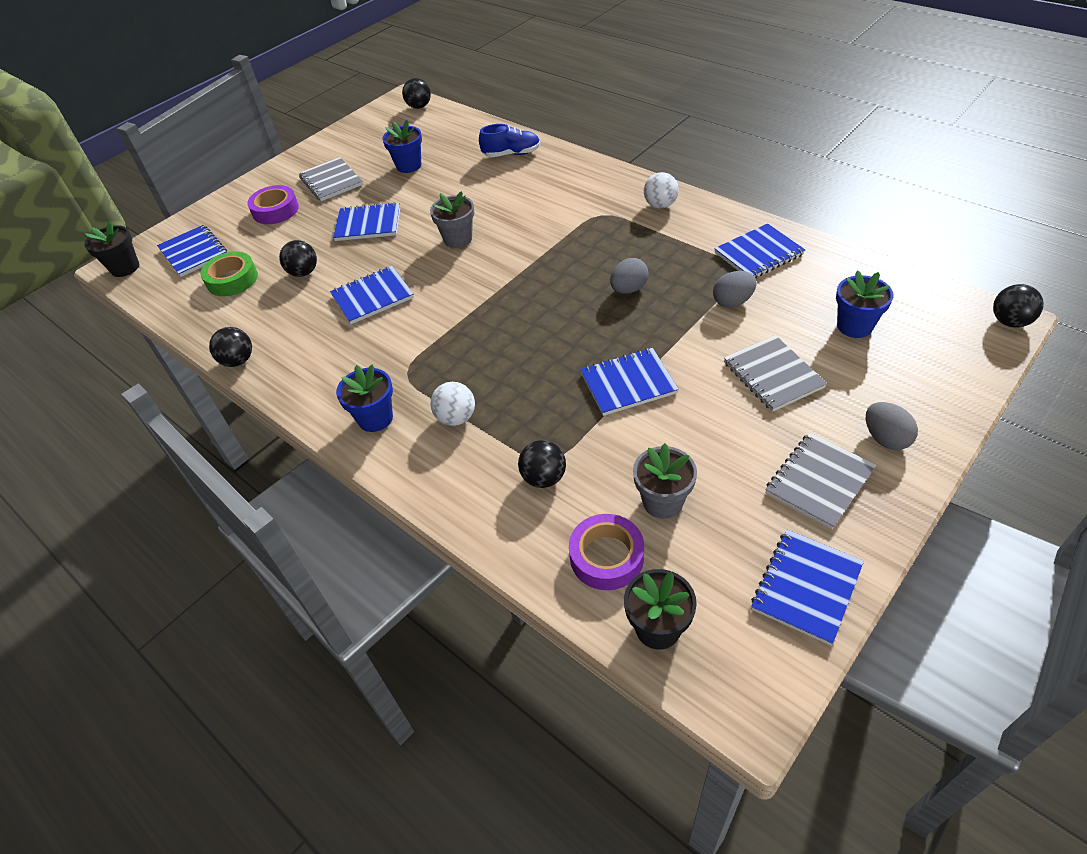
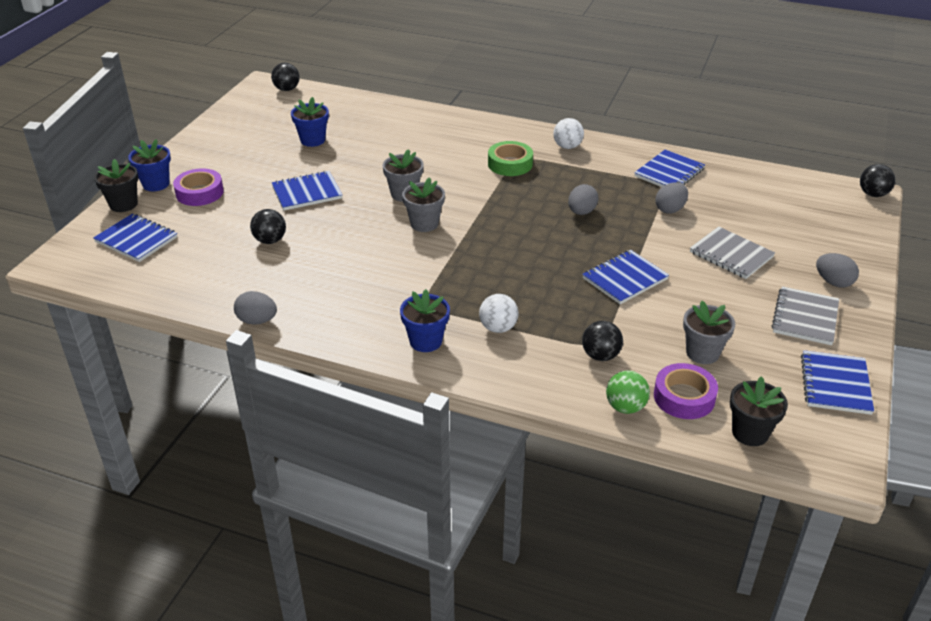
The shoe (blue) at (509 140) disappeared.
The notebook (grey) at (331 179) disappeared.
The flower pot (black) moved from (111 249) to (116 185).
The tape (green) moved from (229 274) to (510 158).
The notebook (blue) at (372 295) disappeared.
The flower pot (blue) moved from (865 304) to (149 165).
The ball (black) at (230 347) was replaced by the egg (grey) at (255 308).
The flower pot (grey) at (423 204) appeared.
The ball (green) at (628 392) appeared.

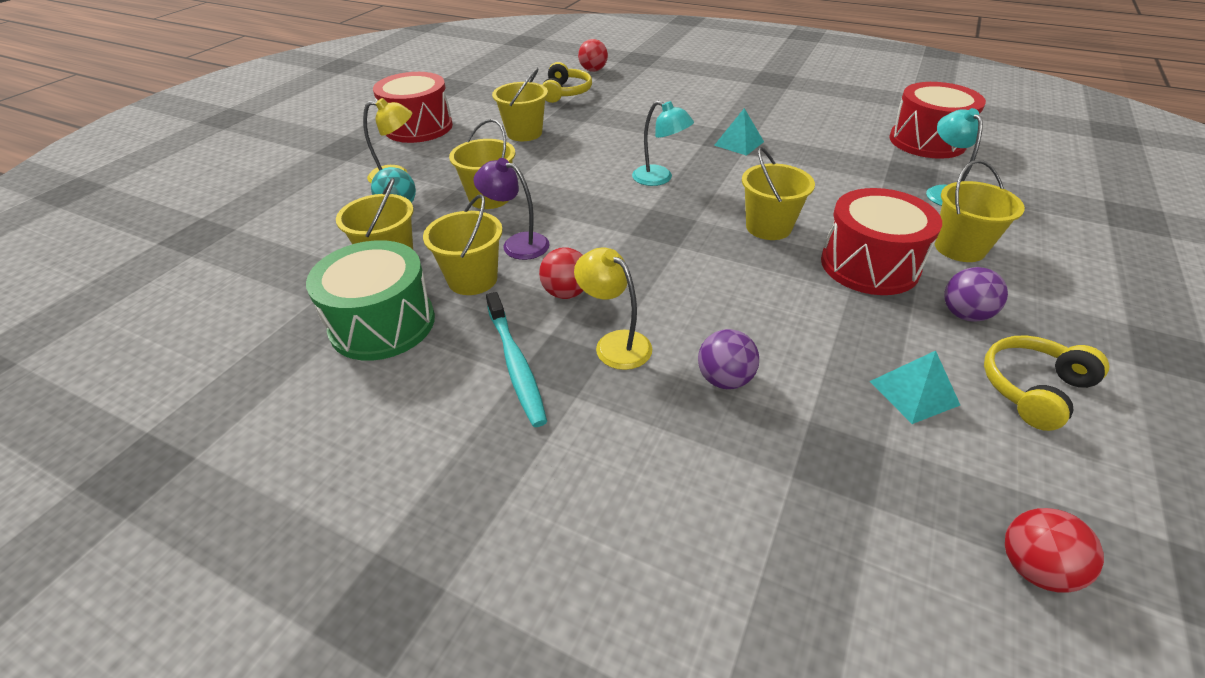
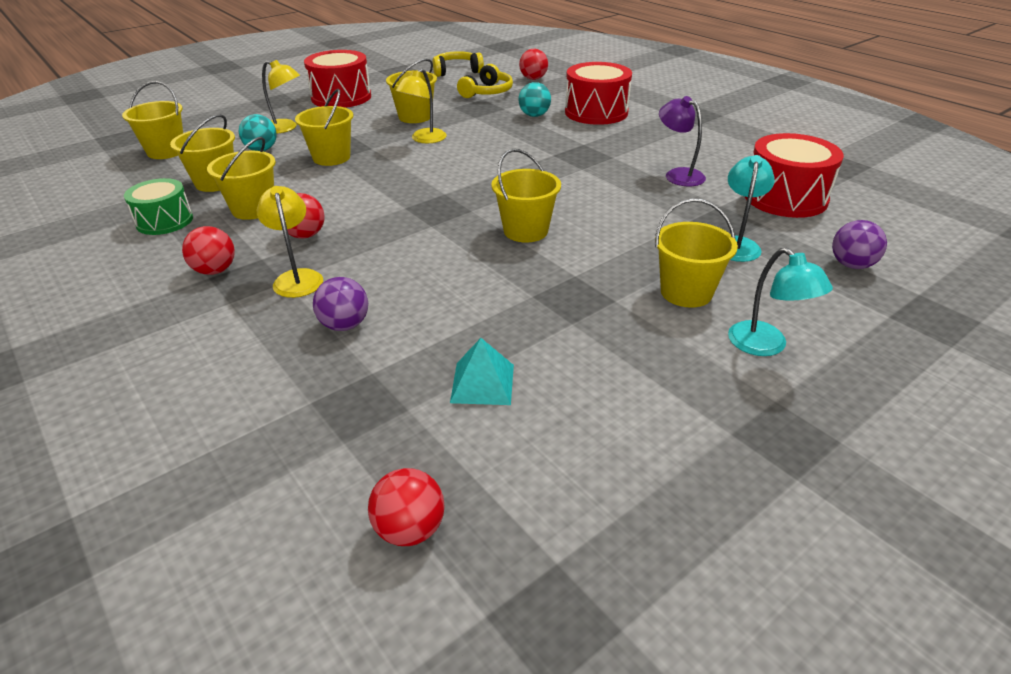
The lamp (turquoise) moved from (663 143) to (780 302).
The pyramid (turquoise) at (739 132) disappeared.
The lamp (purple) moved from (512 209) to (682 141).
The drum (red) moved from (881 241) to (598 93).
The drum (green) at (370 300) changed to 0.64 times the size.
The ball (purple) moved from (976 294) to (859 244).
The toothbrush (turquoise) at (516 359) was replaced by the ball (red) at (208 250).
The headphones (yellow) moved from (1046 383) to (458 64).
The lamp (yellow) at (421 106) appeared.
The bucket (yellow) at (152 120) appeared.
The ball (turquoise) at (535 99) appeared.

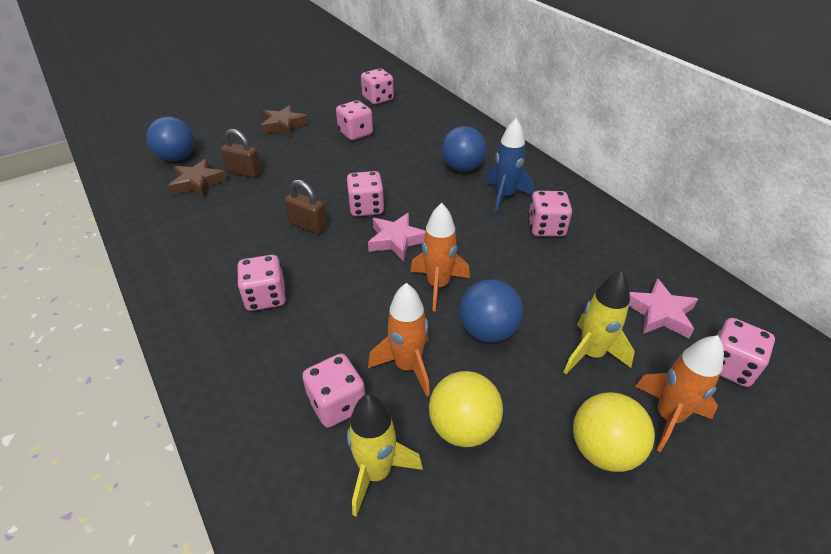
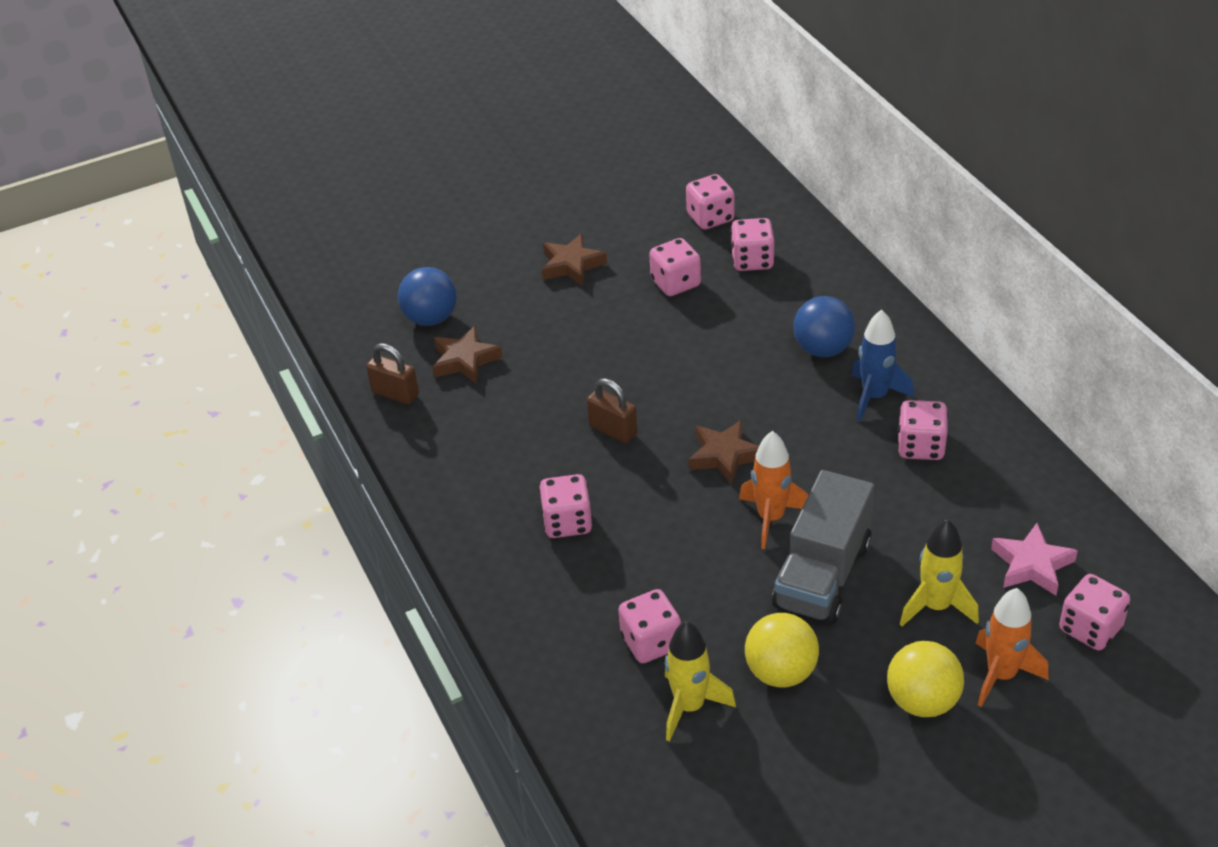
The padlock (brown) moved from (241 153) to (392 373).
The dice (pink) moved from (365 193) to (753 244).
The star (pink) at (396 237) became the star (brown) at (724 452).
The ball (blue) at (491 311) was replaced by the truck (grey) at (823 547).
The rocket (orange) at (399 340) disappeared.

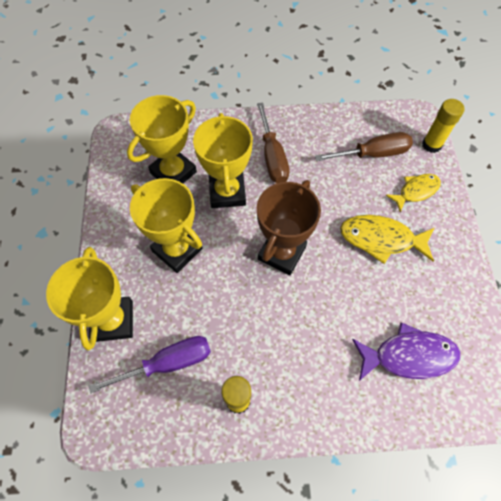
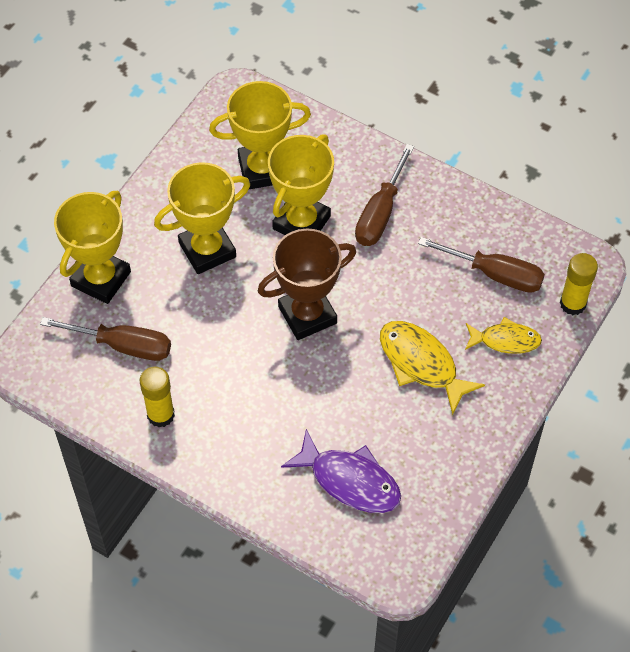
The trophy (yellow) at (166 225) turned 75 degrees clockwise.
The screwdriver (purple) at (150 364) became the screwdriver (brown) at (105 339).

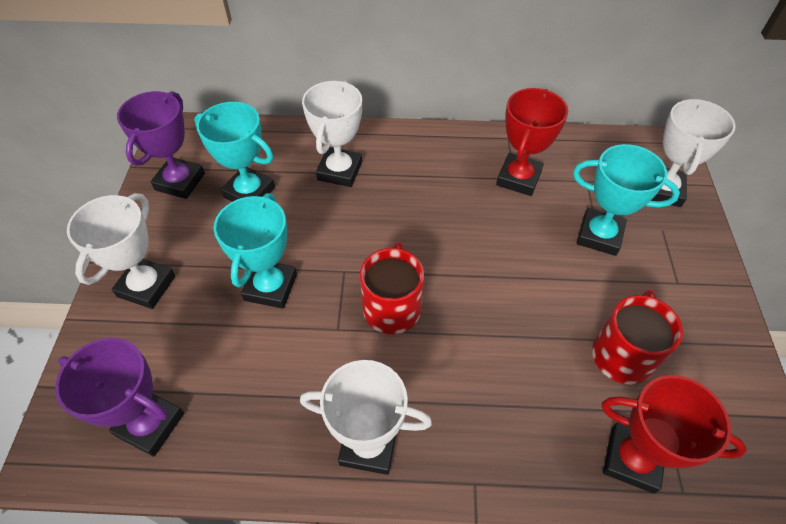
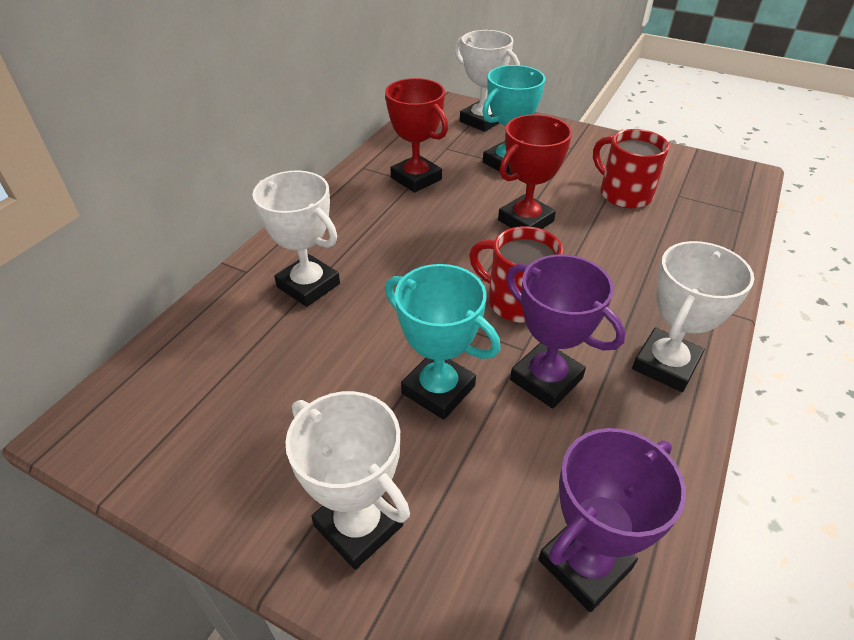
The trophy (purple) moved from (161 145) to (565 331).
The trophy (turquoise) at (234 152) disappeared.
The trophy (red) moved from (674 434) to (535 171).

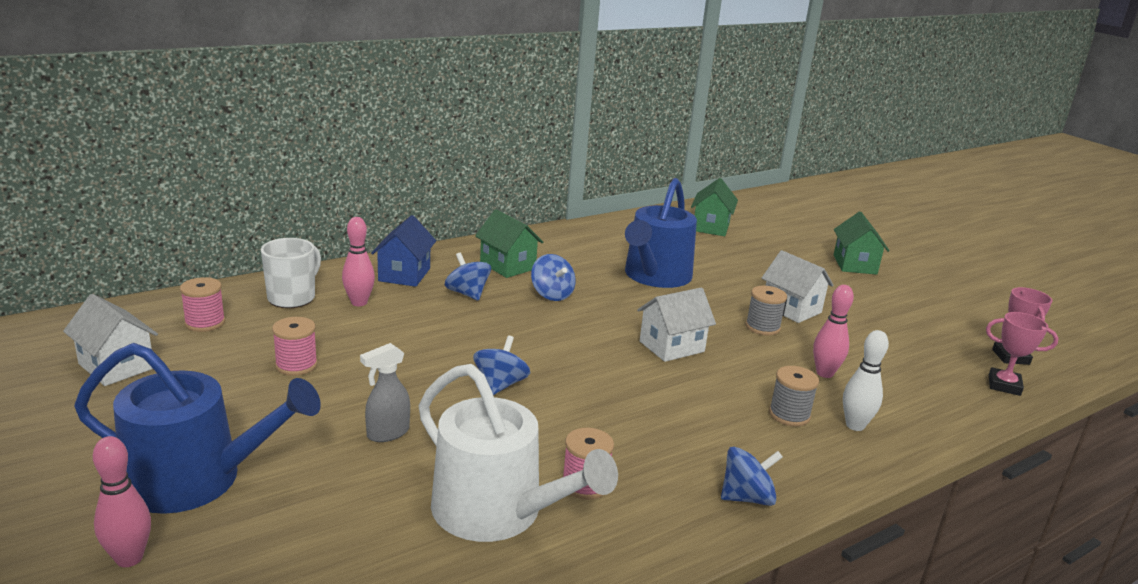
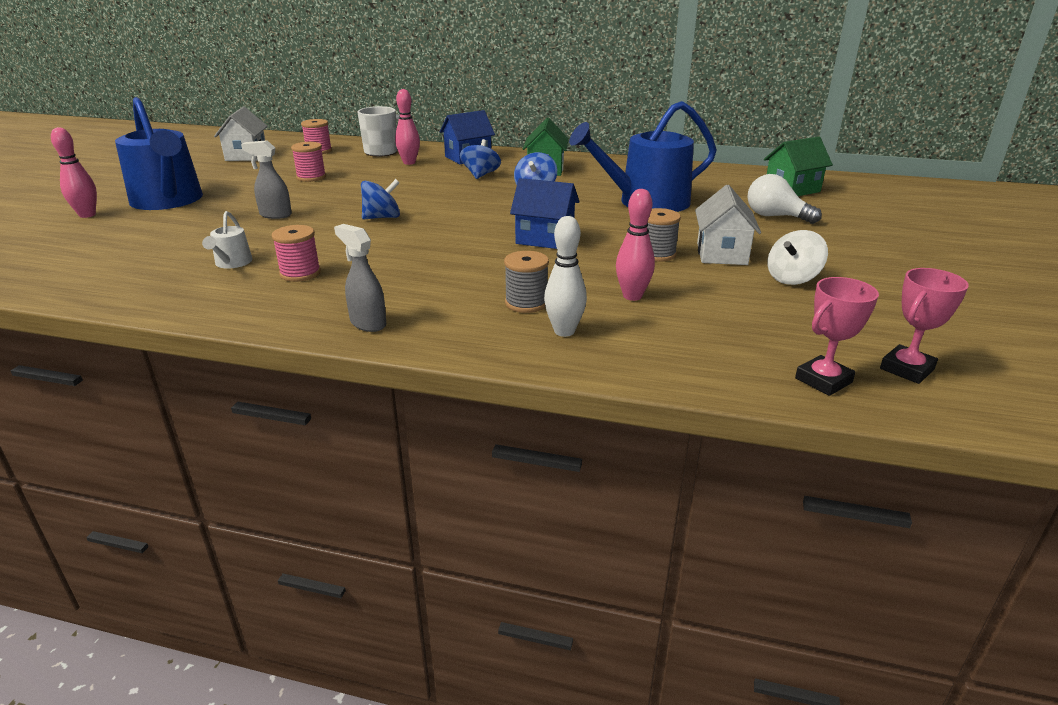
The house (green) at (861 243) disappeared.
The house (white) at (676 324) became the house (blue) at (544 213).
The trophy (pink) at (1022 354) turned 75 degrees clockwise.
The watering can (white) at (518 453) changed to 0.42 times the size.
The spinning top (blue) at (752 476) was replaced by the spray bottle (grey) at (360 278).
The light bulb (white) at (784 199) appeared.
The spinning top (white) at (797 257) appeared.

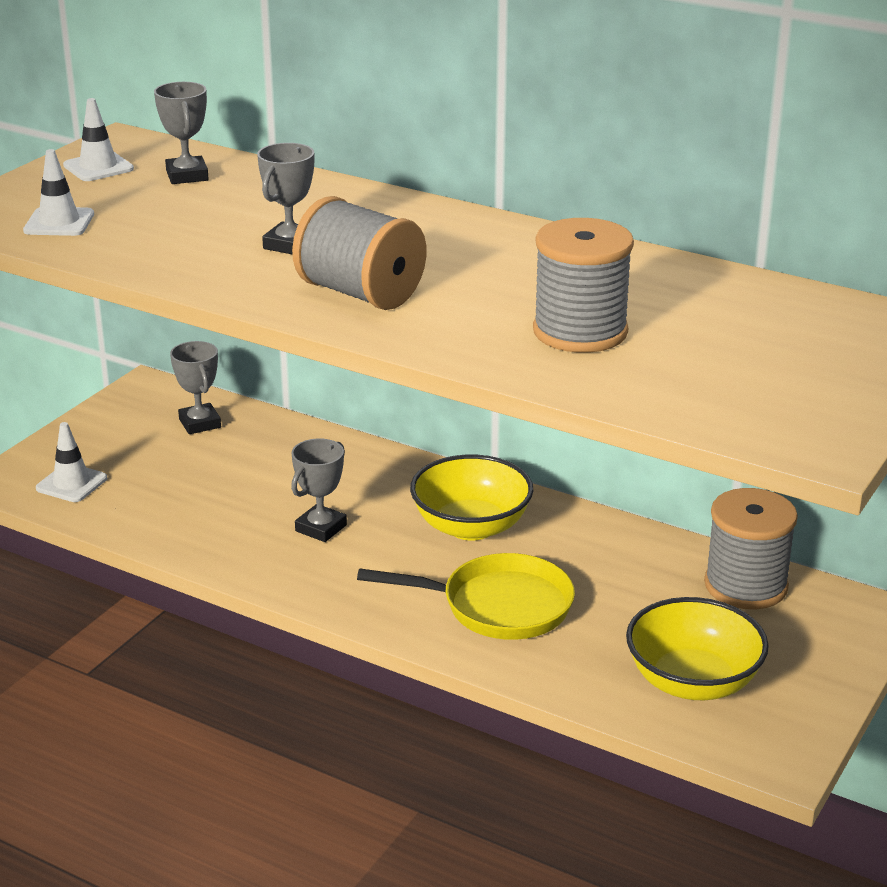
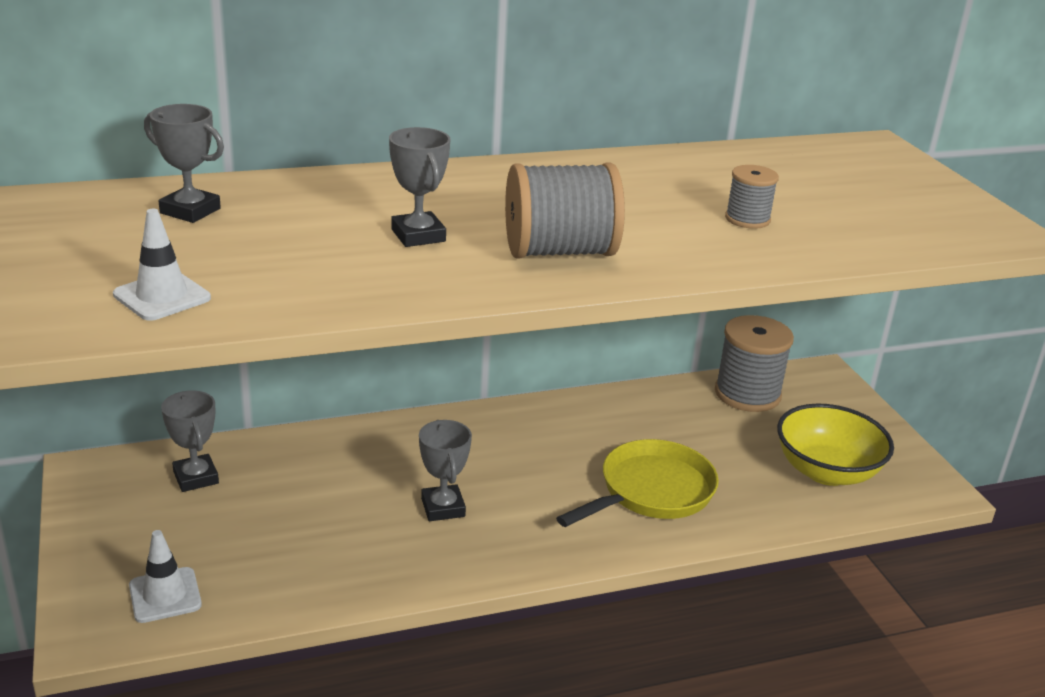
The traffic cone (white) at (98 139) disappeared.
The spool (grey) at (583 285) changed to 0.54 times the size.
The trophy (grey) at (195 387) turned 45 degrees clockwise.
The bowl (yellow) at (471 498) disappeared.

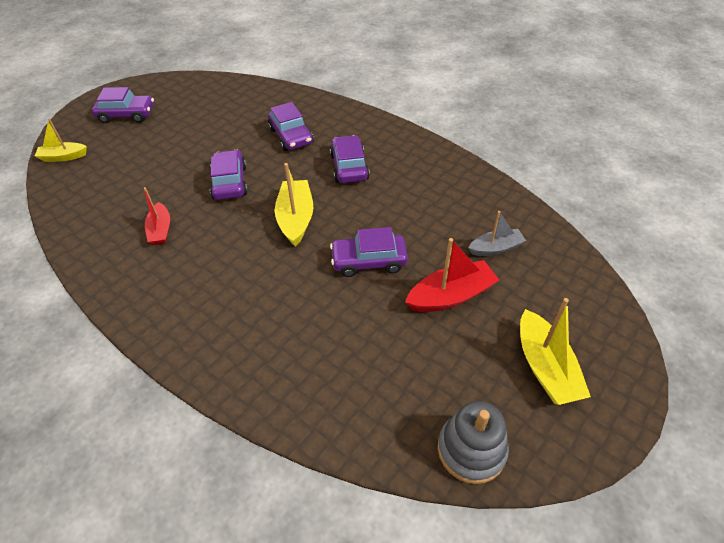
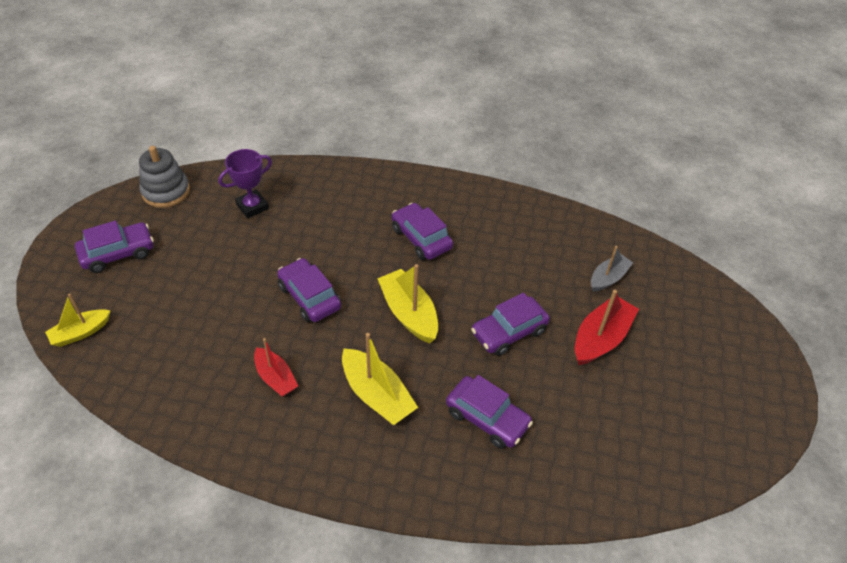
The car (purple) moved from (290 126) to (489 412).
The boat (yellow) moved from (555 351) to (380 379).
The stacking toy (grey) moved from (473 442) to (164 177).
The trophy (purple) at (245 183) appeared.

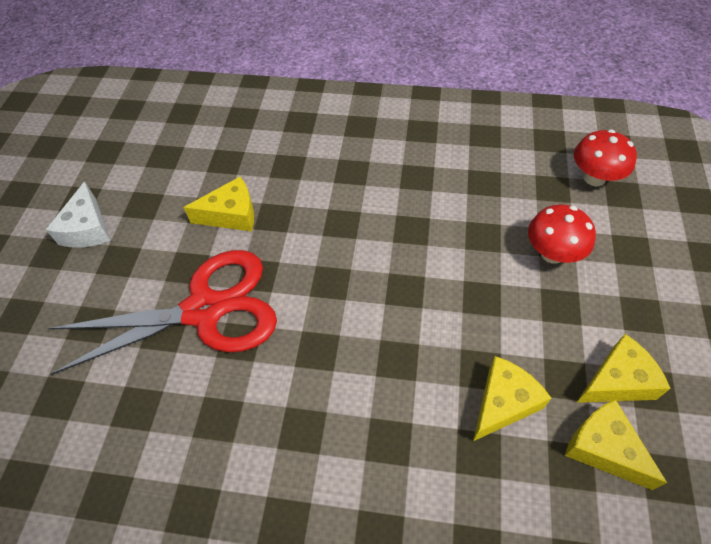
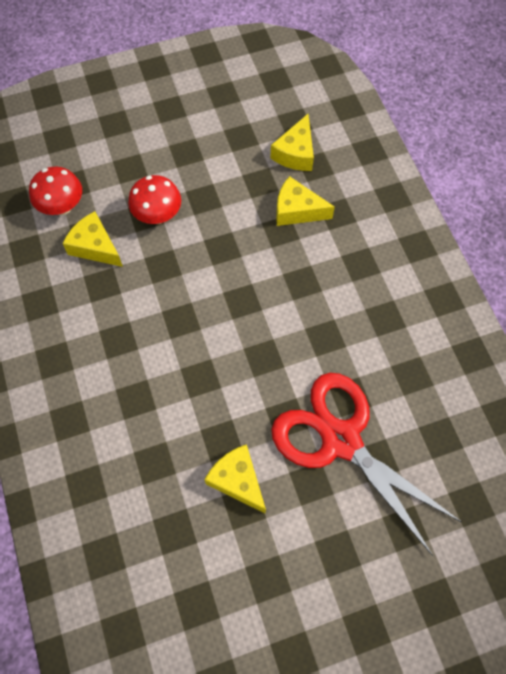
The cheese (white) at (78 215) disappeared.
The cheese (yellow) moved from (623 368) to (93 239).

